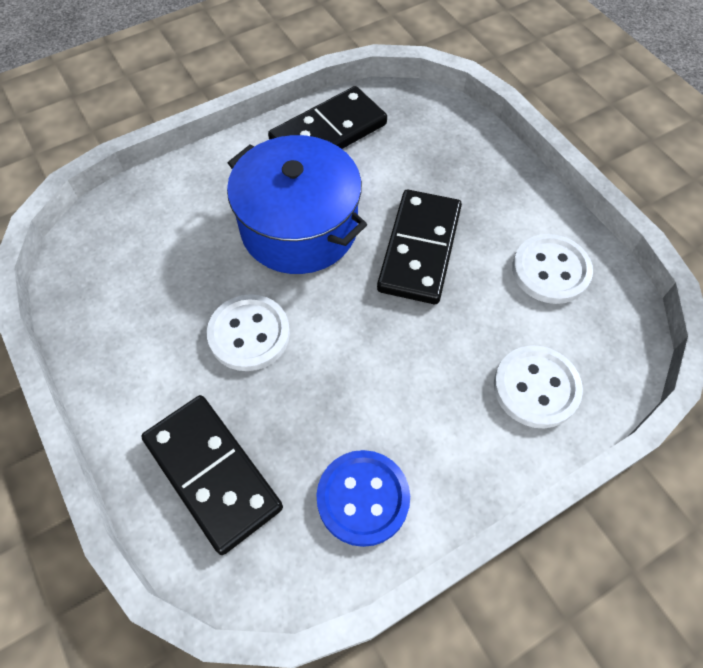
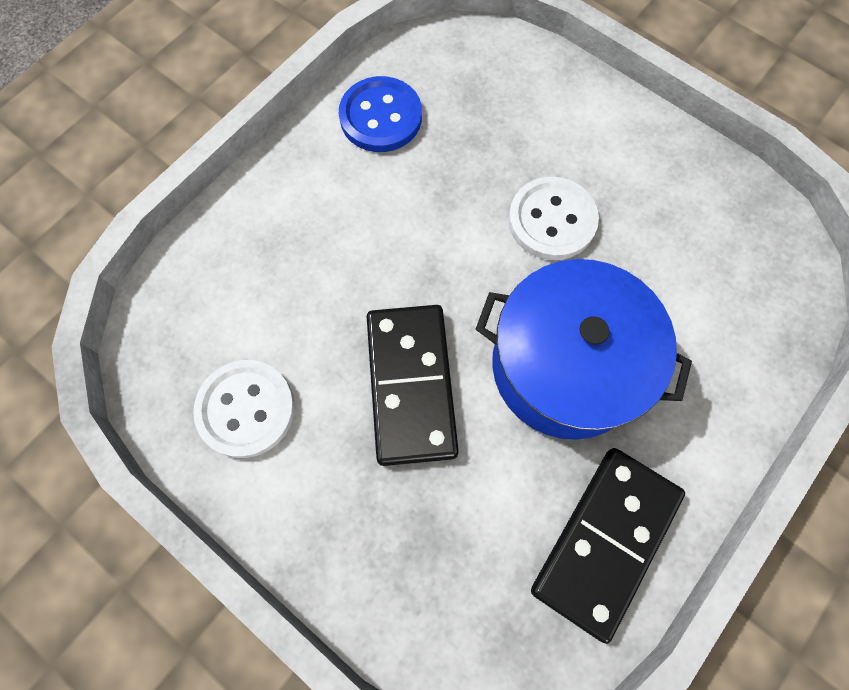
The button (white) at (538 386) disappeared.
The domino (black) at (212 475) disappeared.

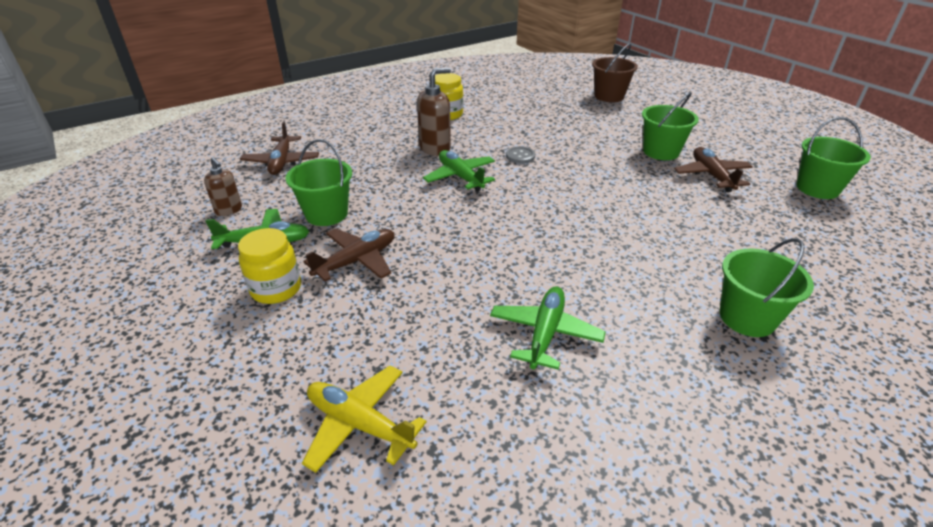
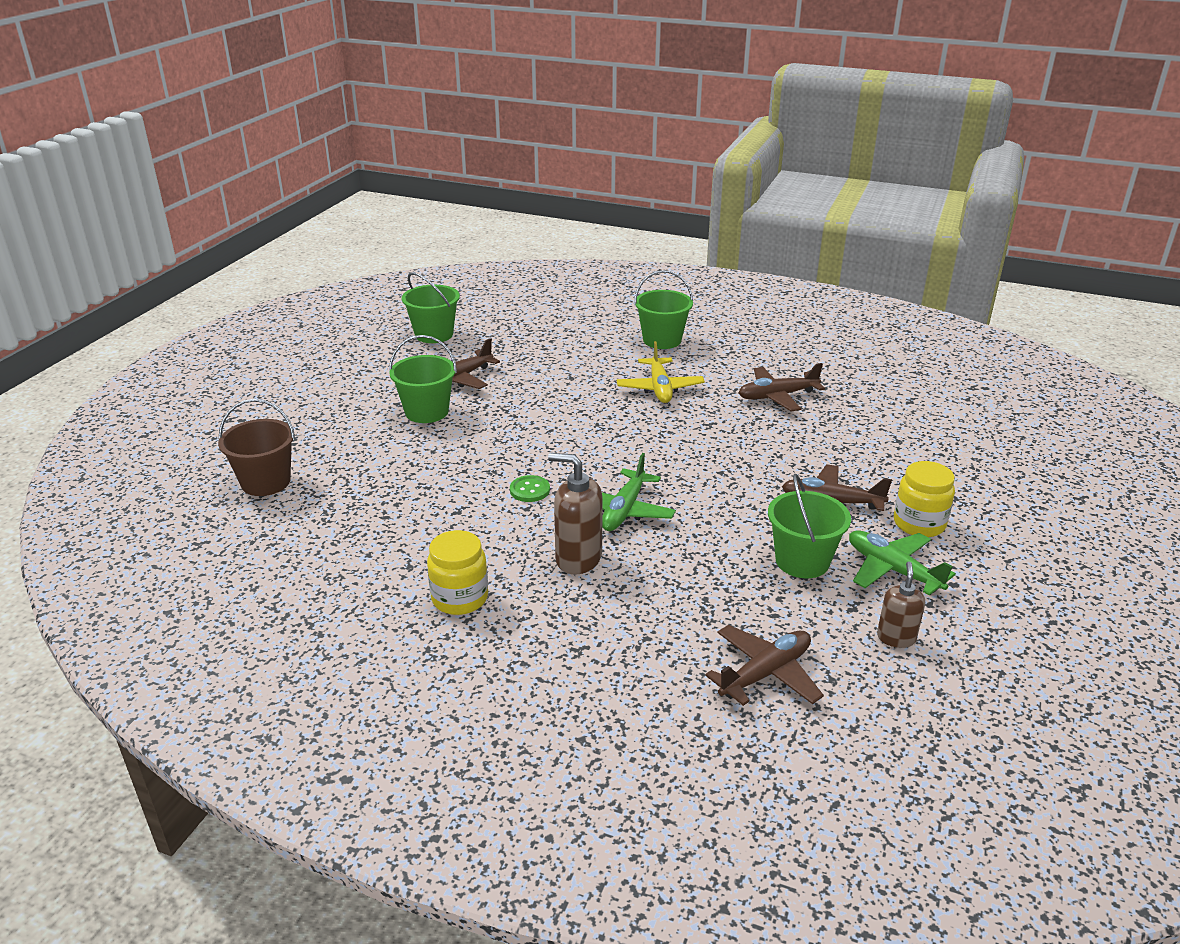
The button (grey) at (520 154) became the button (green) at (530 488).
The plane (green) at (548 328) became the plane (brown) at (782 387).
The plane (yellow) moved from (364 419) to (661 372).

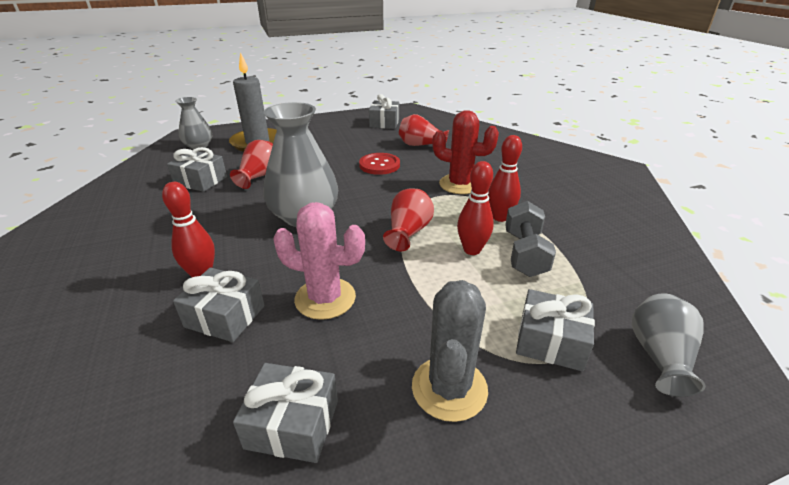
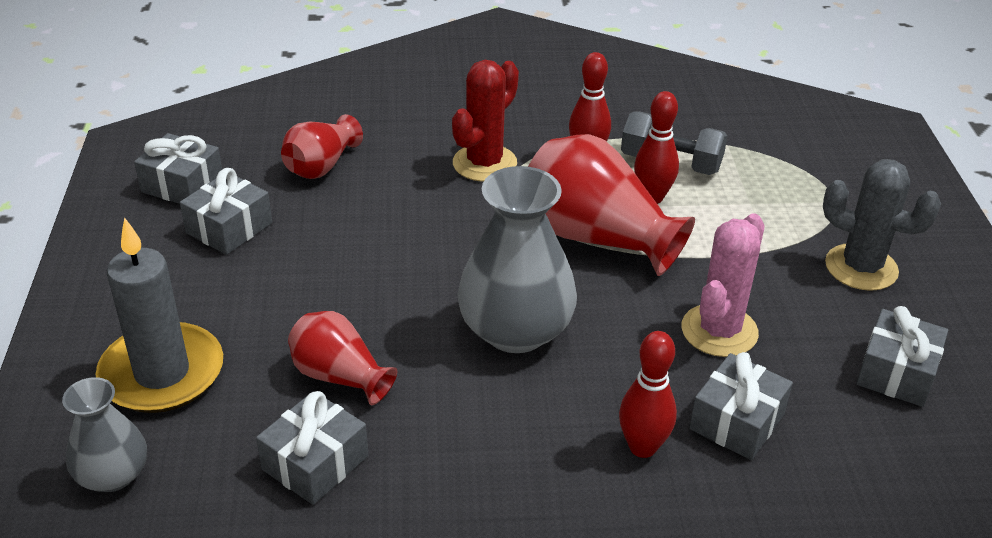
The button (red) at (379 164) disappeared.
The vase (red) at (408 219) changed to 1.74 times the size.
The gift (grey) moved from (555 330) to (226 211).
The vase (grey) at (669 345) disappeared.

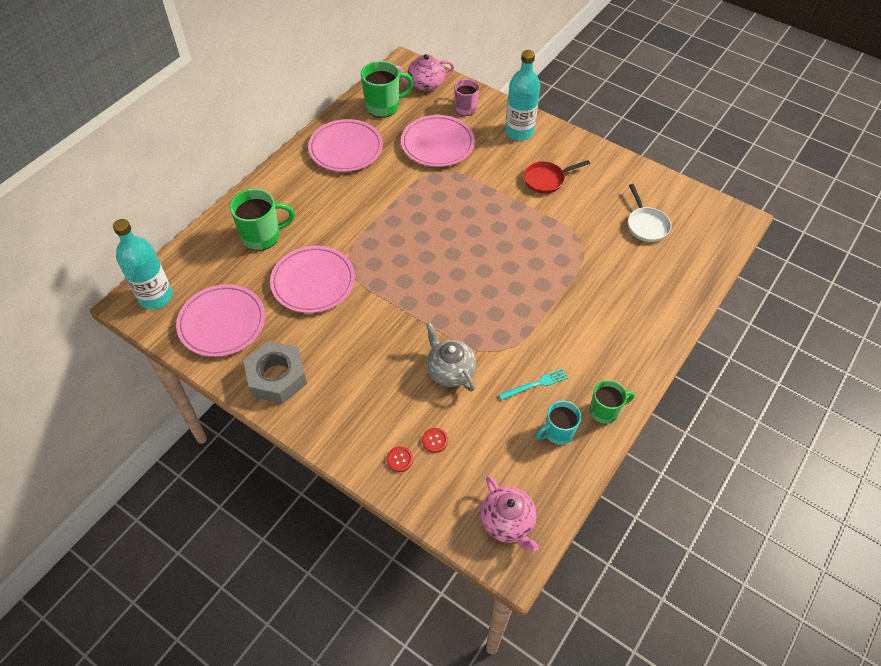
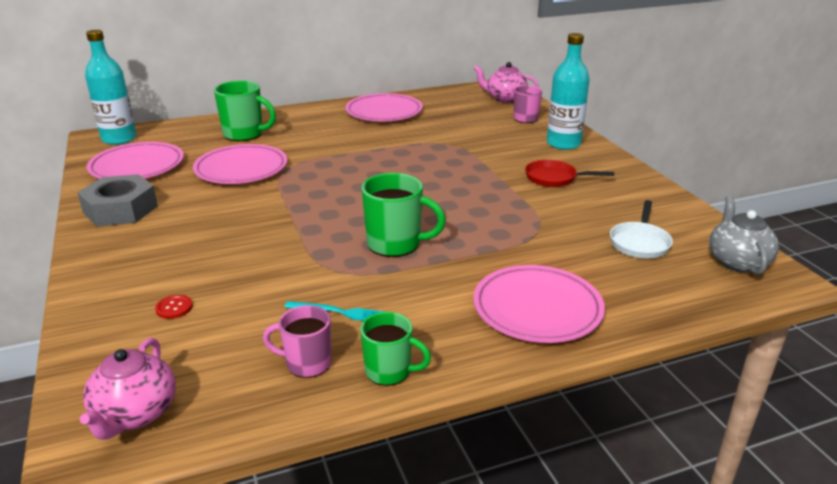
The mug (green) moved from (387 89) to (403 215).
The plate (pink) moved from (438 141) to (539 304).
The teapot (grey) moved from (451 357) to (744 235).
The mug (turquoise) at (558 423) became the mug (pink) at (297 341).
The button (red) at (400 459) disappeared.

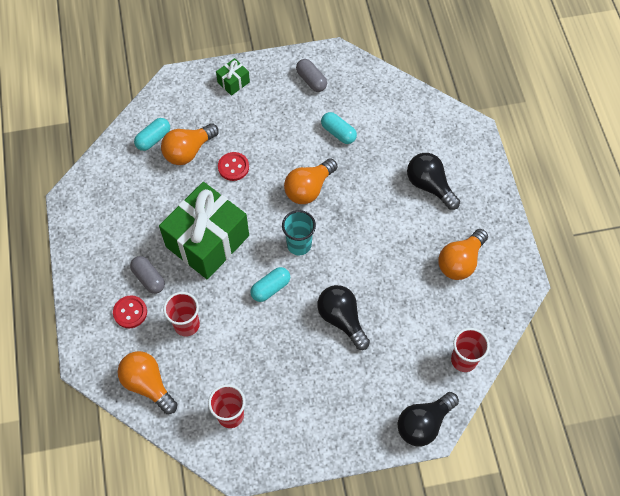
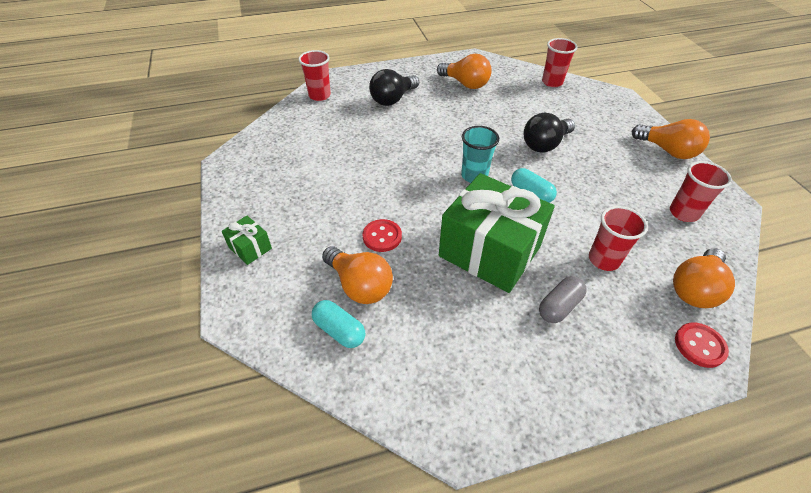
The capsule (grey) at (311 75) disappeared.
The capsule (turquoise) at (339 128) disappeared.
The light bulb (orange) moved from (310 181) to (671 139).
The button (red) moved from (130 311) to (702 345).
The light bulb (black) at (428 419) disappeared.
The cup (red) at (314 75) appeared.

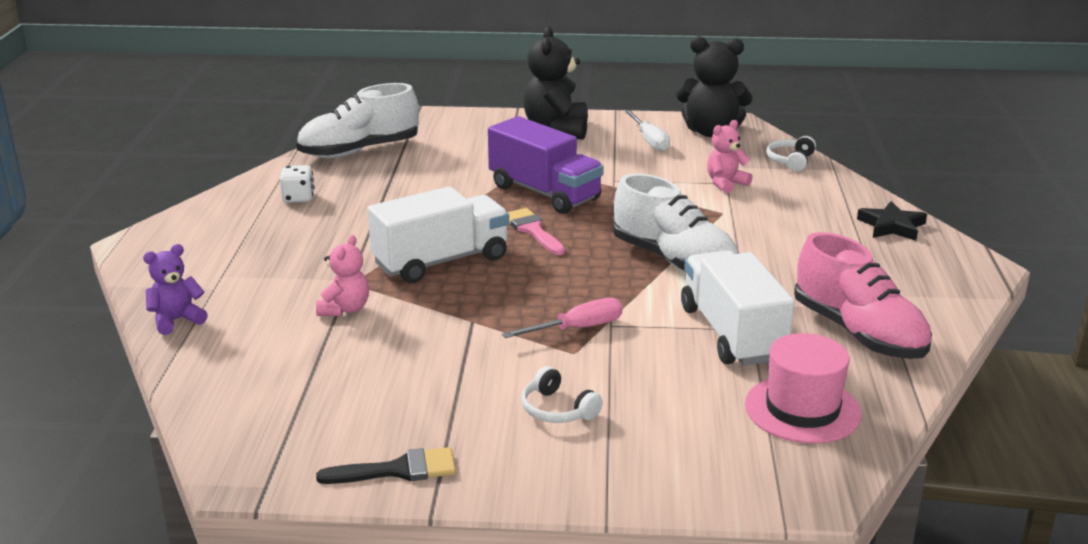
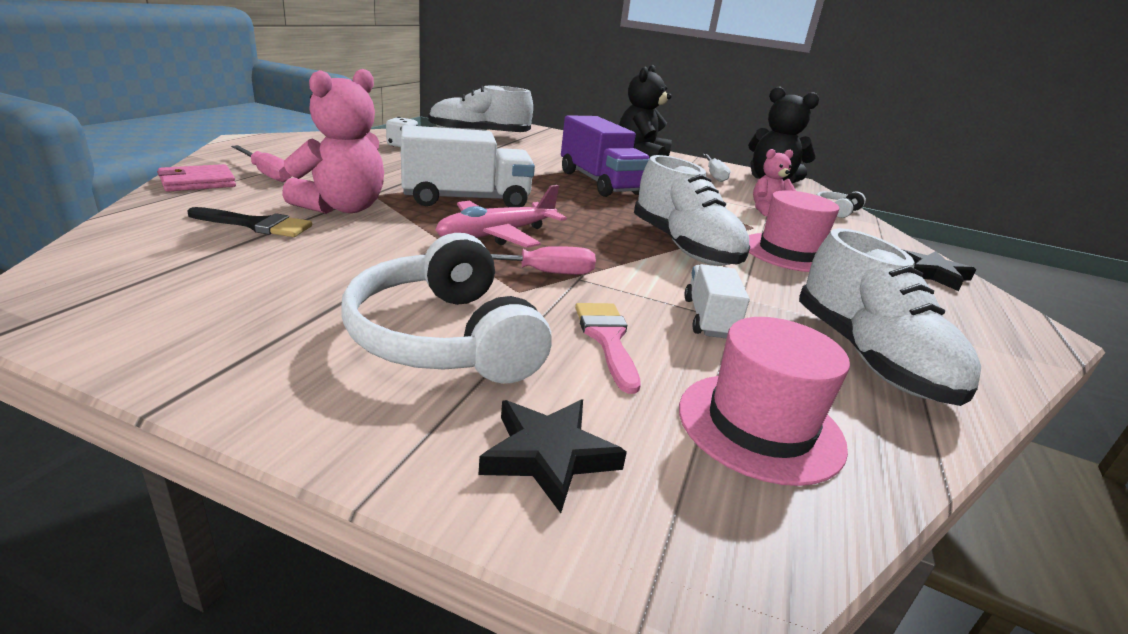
The brush (pink) moved from (536 231) to (608 348).
The shoe (pink) at (863 295) became the shoe (white) at (890 317).
The teddy bear (pink) at (342 275) changed to 1.74 times the size.
The teddy bear (purple) at (175 289) was replaced by the wallet (pink) at (196 178).
The truck (white) at (738 308) changed to 0.56 times the size.
The headphones (white) at (562 394) changed to 2.08 times the size.
The brush (black) moved from (386 465) to (249 222).
The screwdriver (pink) at (261 163) appeared.
The plane (pink) at (501 216) appeared.
The hat (pink) at (794 231) appeared.
The star (black) at (553 456) appeared.

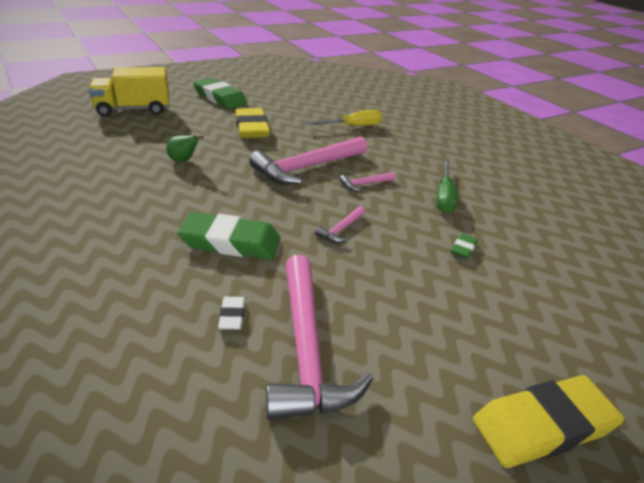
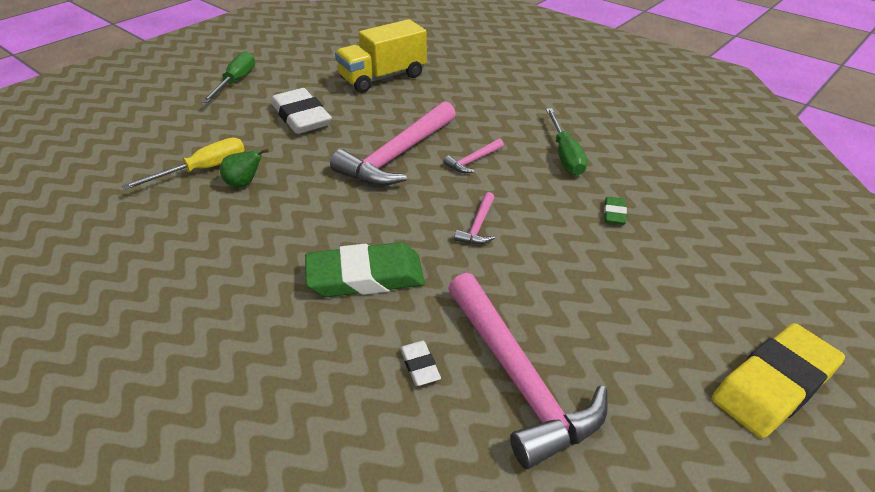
The truck (yellow) moved from (129 91) to (381 56).
The eraser (green) at (220 93) was replaced by the screwdriver (green) at (228 77).
The eraser (yellow) at (252 123) became the eraser (white) at (301 111).
The screwdriver (yellow) moved from (343 118) to (183 163).

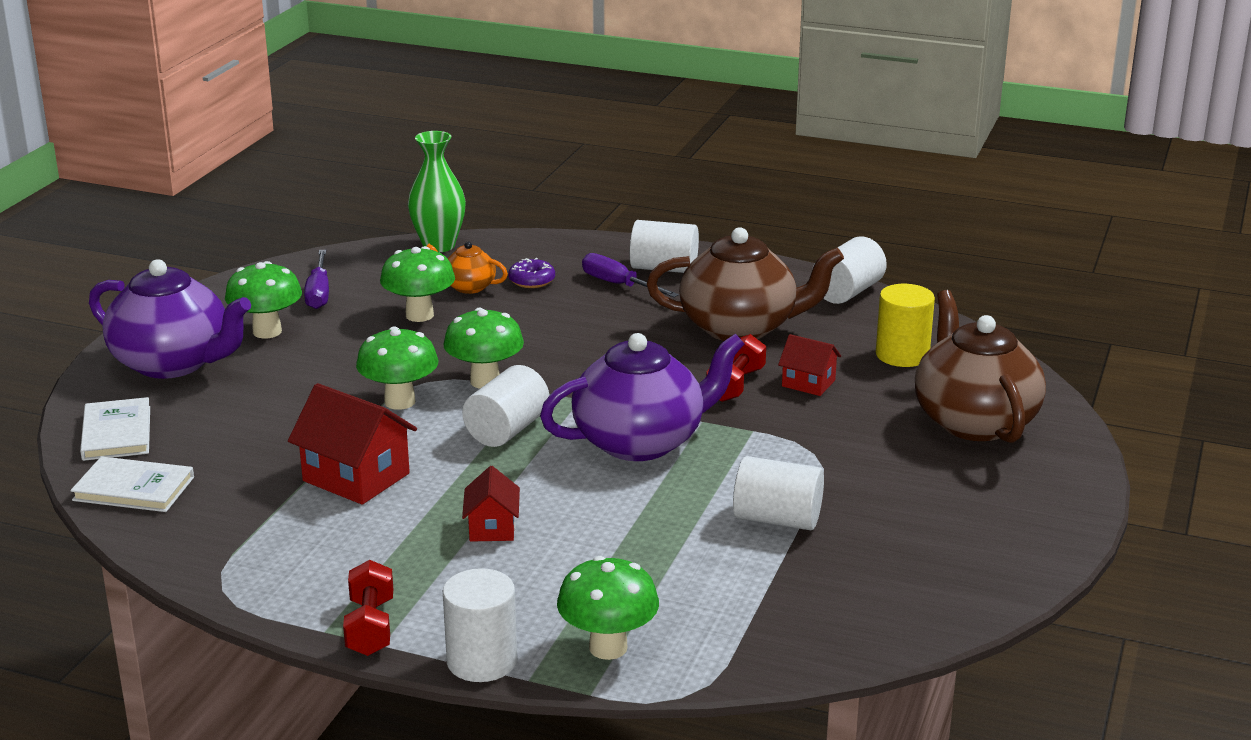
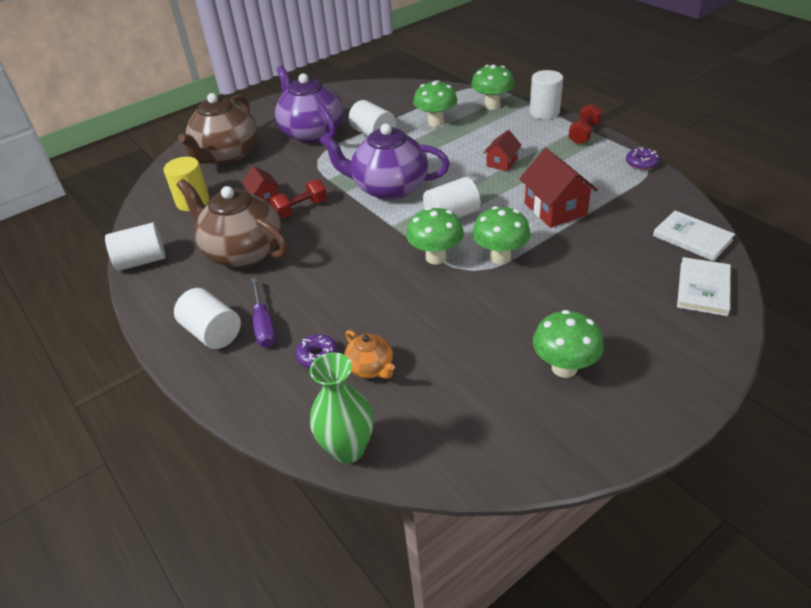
The mushroom (green) moved from (417 284) to (435 103).
The screwdriver (purple) at (316 279) disappeared.
The teapot (purple) moved from (170 319) to (309 104).
The donut (purple) at (643 158) appeared.

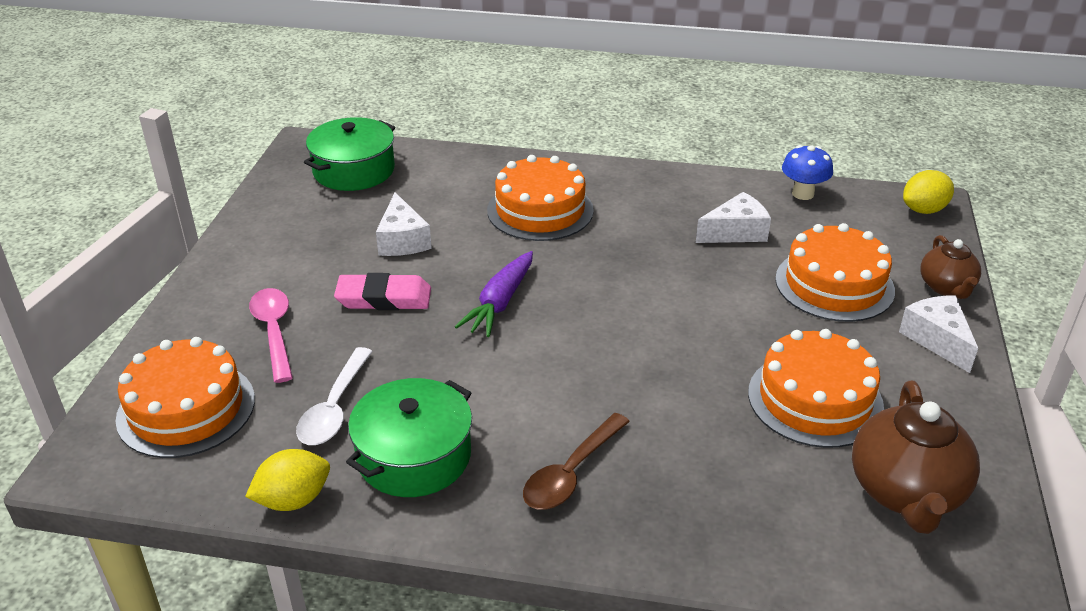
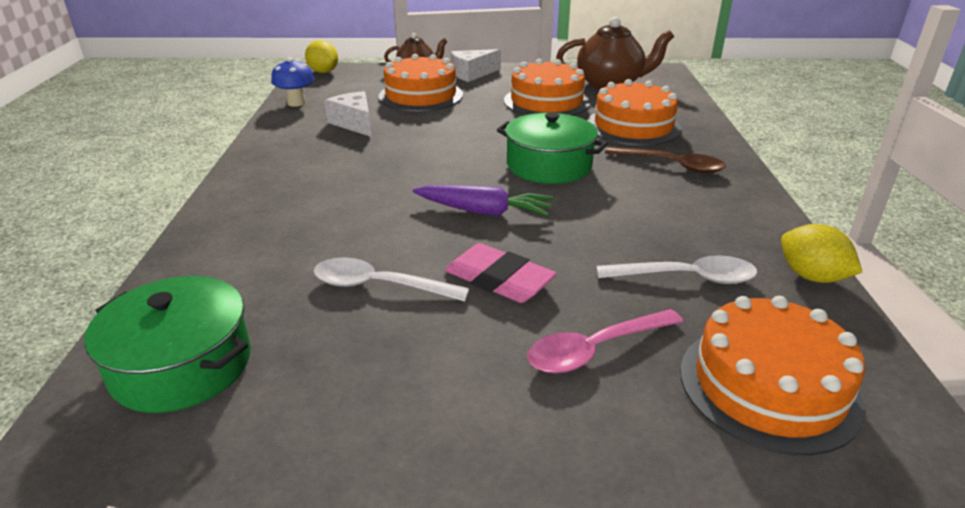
The cake (orange) moved from (540 198) to (634 112).
The cheese (white) at (404 224) was replaced by the spoon (white) at (392 279).
The eraser (pink) at (382 291) turned 45 degrees counterclockwise.
The pot (green) moved from (409 437) to (552 148).

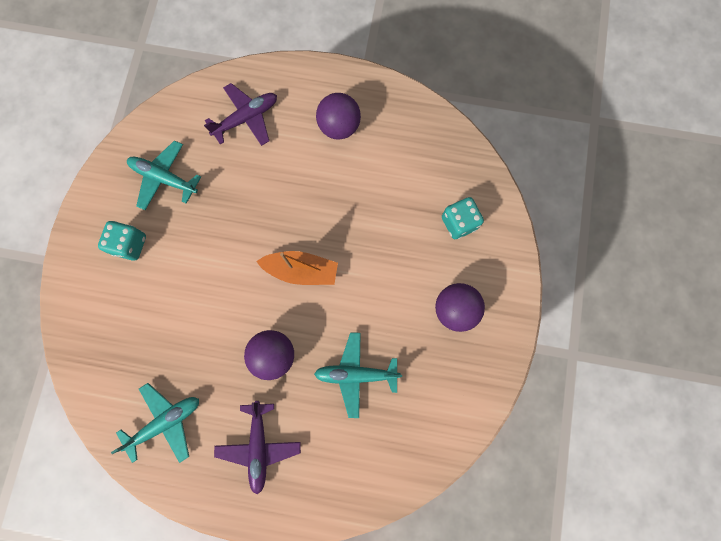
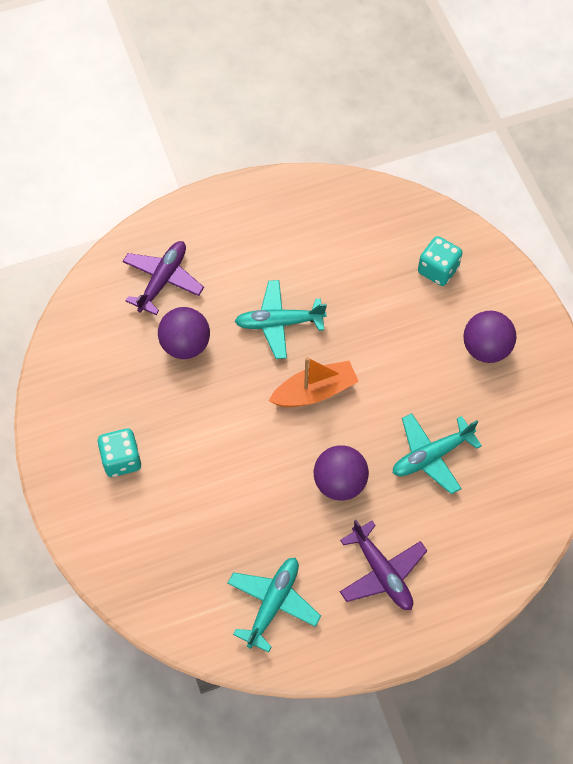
The ball (purple) moved from (338 116) to (184 333).
The plane (turquoise) moved from (164 175) to (280 319).

